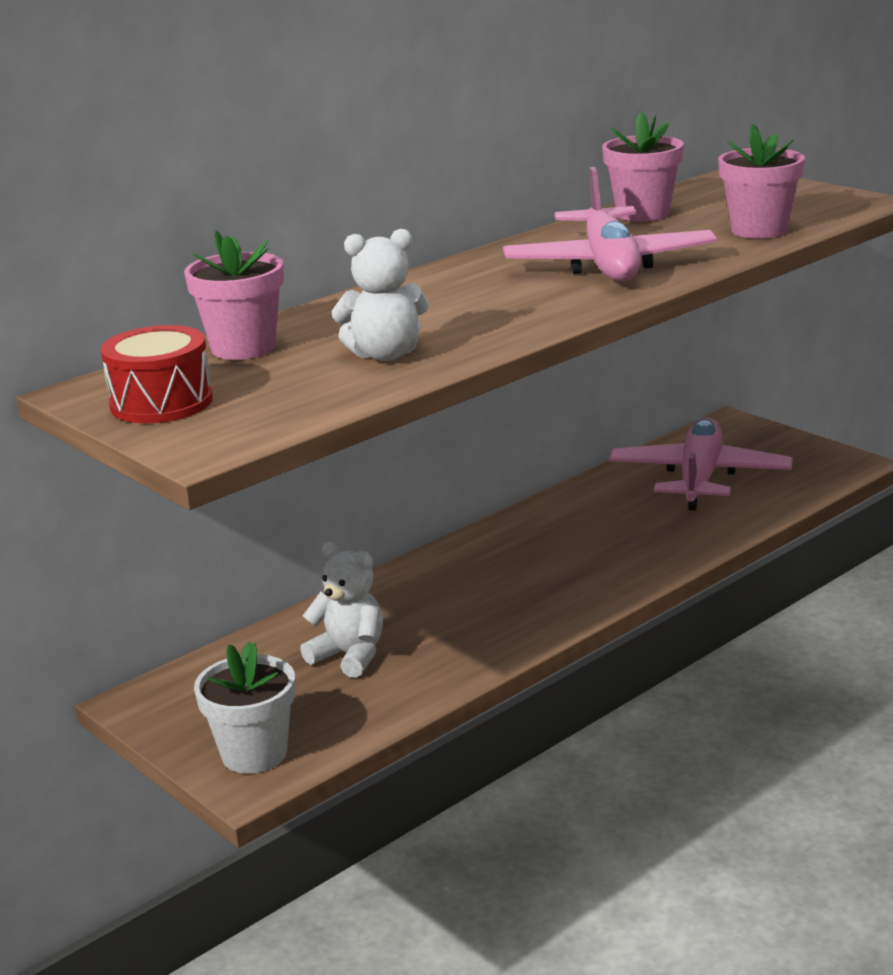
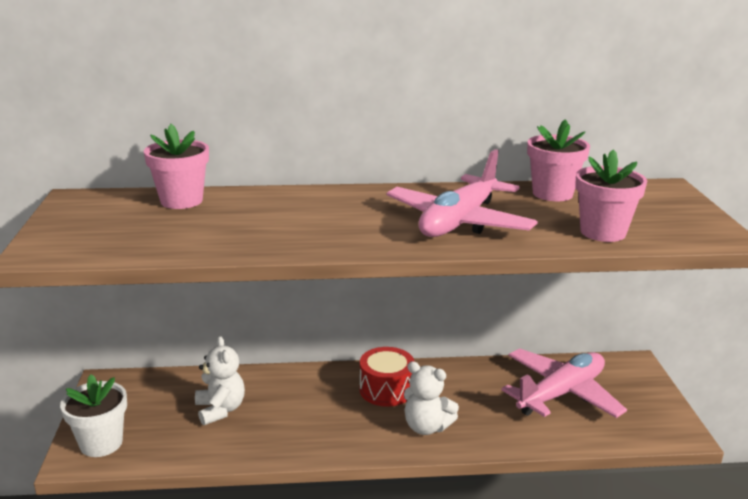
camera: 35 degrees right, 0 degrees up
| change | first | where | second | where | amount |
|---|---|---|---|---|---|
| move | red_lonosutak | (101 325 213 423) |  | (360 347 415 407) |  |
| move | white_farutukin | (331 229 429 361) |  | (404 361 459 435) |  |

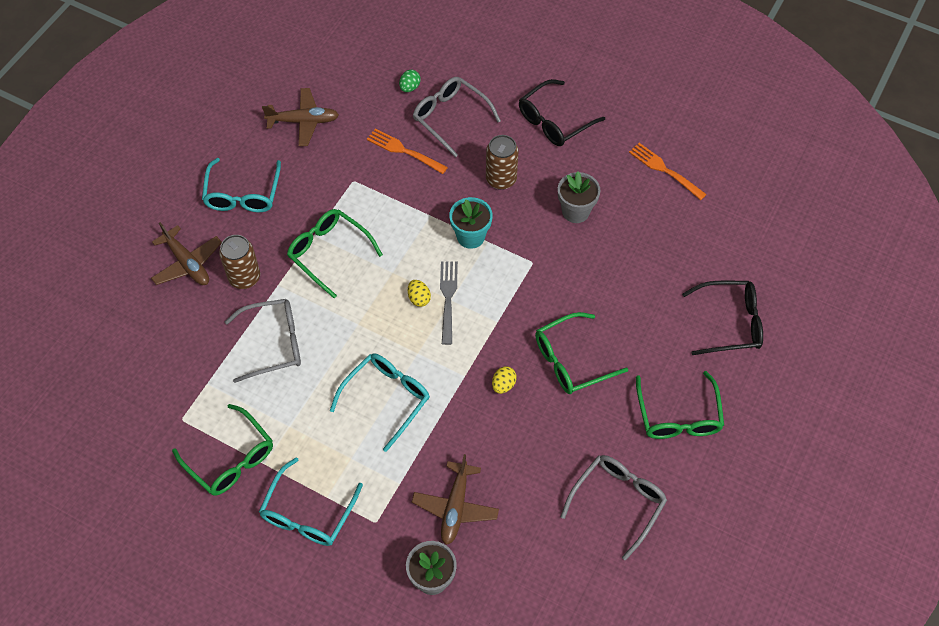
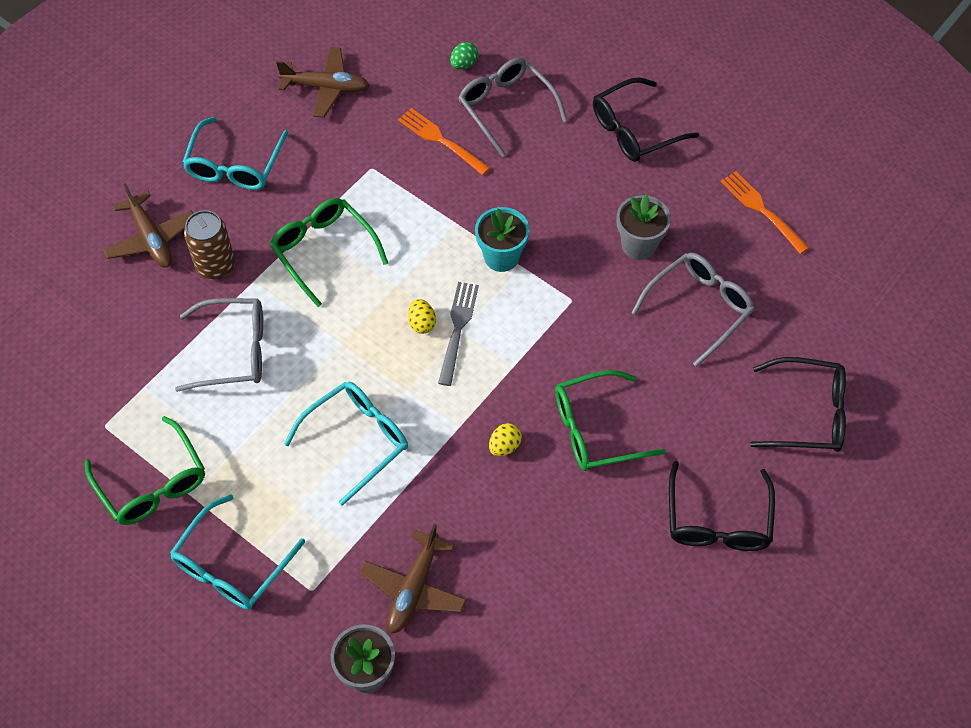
camera: 10 degrees right, 0 degrees up
| change | first | where | second | where | amount |
|---|---|---|---|---|---|
| move | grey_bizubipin | (560 455 667 560) |  | (631 253 755 367) |  |
| recolor | green_bizubipin | (636 371 724 439) | black_bizubipin | (669 461 775 551) |  |
| delete | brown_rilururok | (486 135 519 190) |  |  |  |

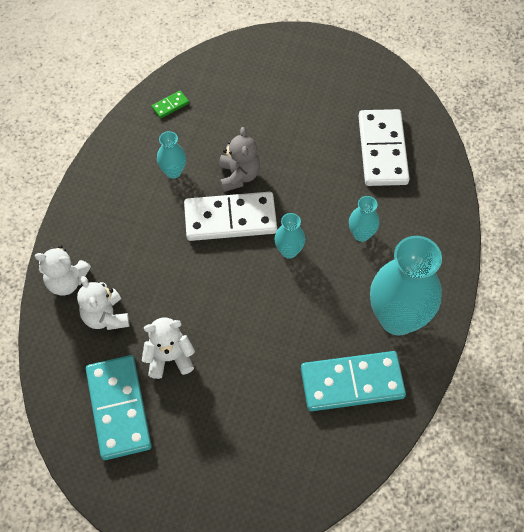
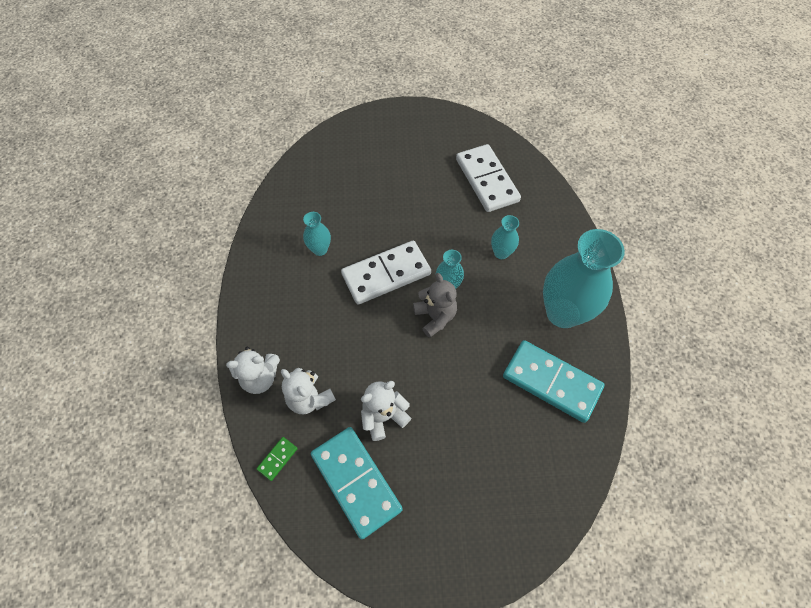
camera: 20 degrees left, 0 degrees up
| change | first | where | second | where | amount |
|---|---|---|---|---|---|
| move | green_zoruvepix | (152 90 189 119) |  | (257 437 298 481) |  |
| move | grey_farutukin | (219 127 260 192) |  | (413 273 457 338) |  |
| rotate | turquoise_zoruvepix | (301 351 406 411) |  | (503 340 605 423) | 60 degrees clockwise |

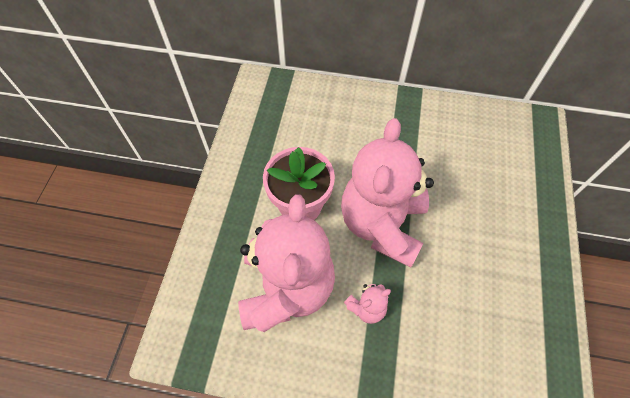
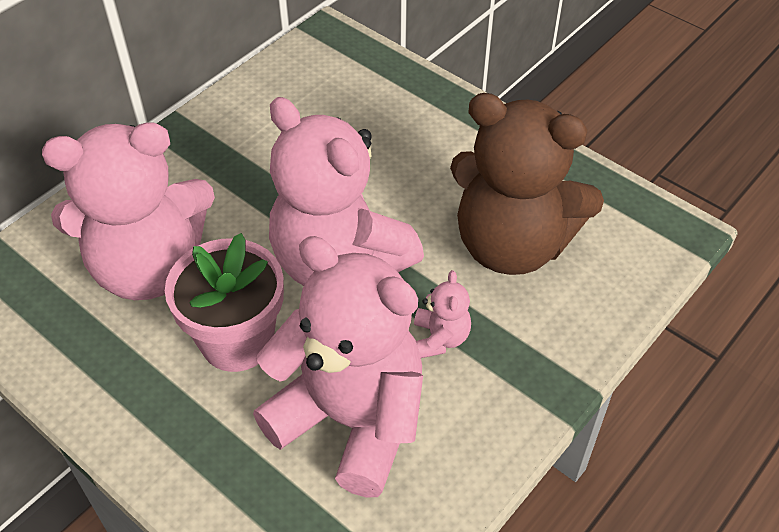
camera: 60 degrees left, 10 degrees down
| change | first | where | second | where | amount |
|---|---|---|---|---|---|
| insert |  |  | pink_farutukin | (42 122 215 300) |  |
| insert |  |  | brown_farutukin | (450 93 604 275) |  |

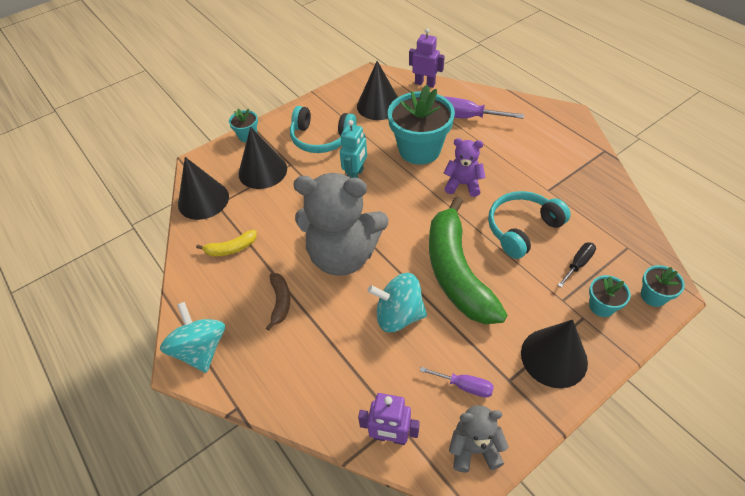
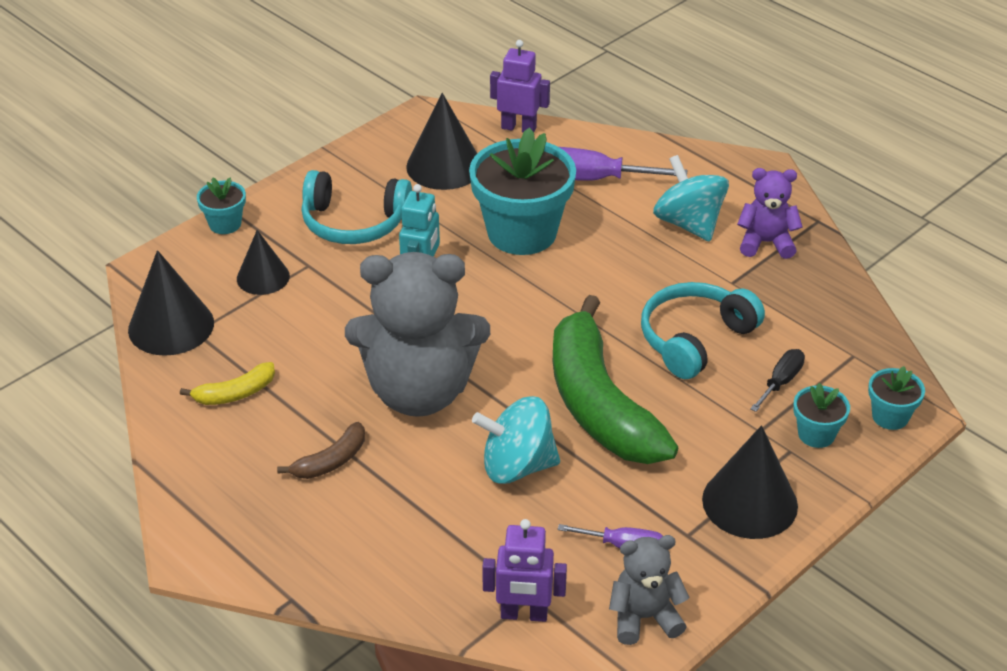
camera: 10 degrees left, 10 degrees down
| change | first | where | second | where | amount |
|---|---|---|---|---|---|
| resize | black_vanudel | (238 127 287 189) |  | (237 230 290 295) | x0.64 |
| rotate | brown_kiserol | (266 273 290 331) |  | (277 422 365 479) | 60 degrees clockwise |
| move | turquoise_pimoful | (160 302 225 373) |  | (653 155 729 242) |  |
| move | purple_farutukin | (444 138 485 197) |  | (737 168 802 259) |  |

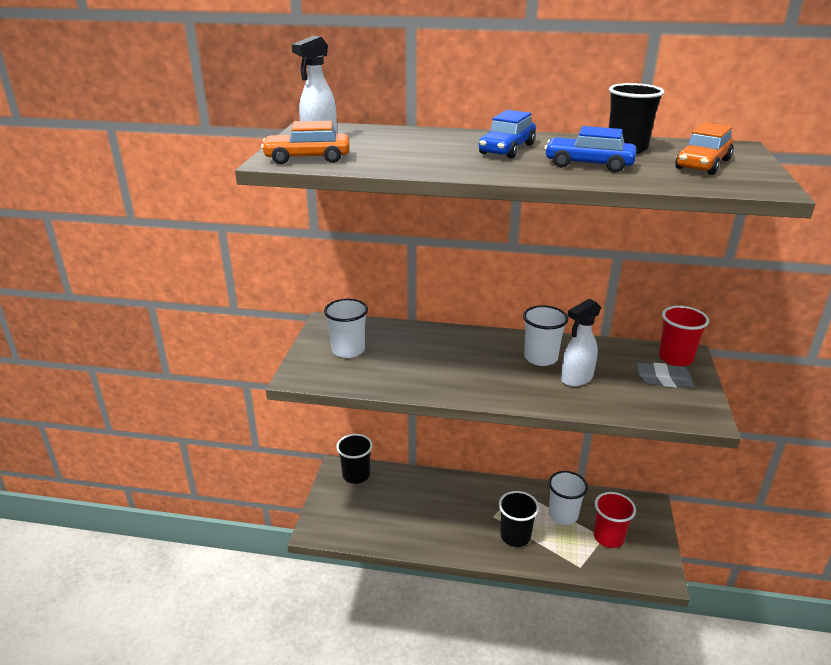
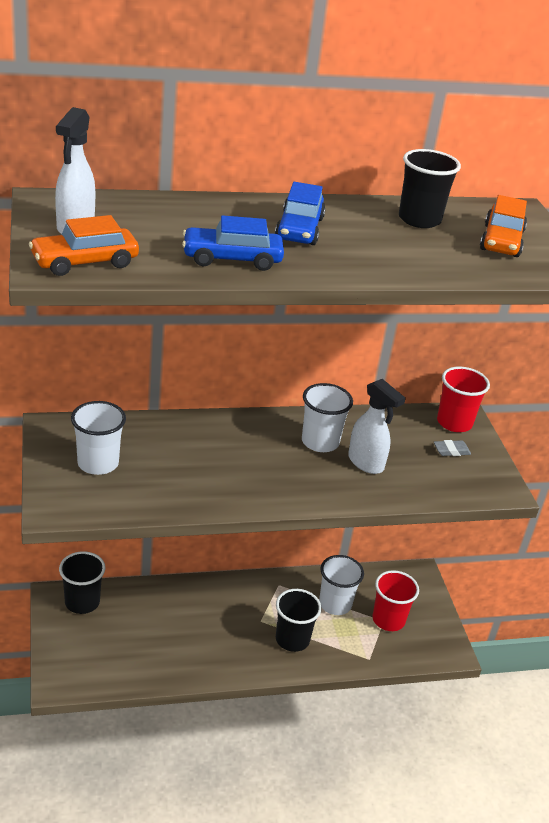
camera: 25 degrees left, 5 degrees up
| change | first | where | second | where | amount |
|---|---|---|---|---|---|
| move | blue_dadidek | (544 126 637 173) |  | (182 215 284 271) |  |
| rotate | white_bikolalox | (561 299 601 387) |  | (348 379 406 474) | 75 degrees counterclockwise |
| resize | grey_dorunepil | (637 363 694 388) |  | (434 440 471 456) | x0.63 |

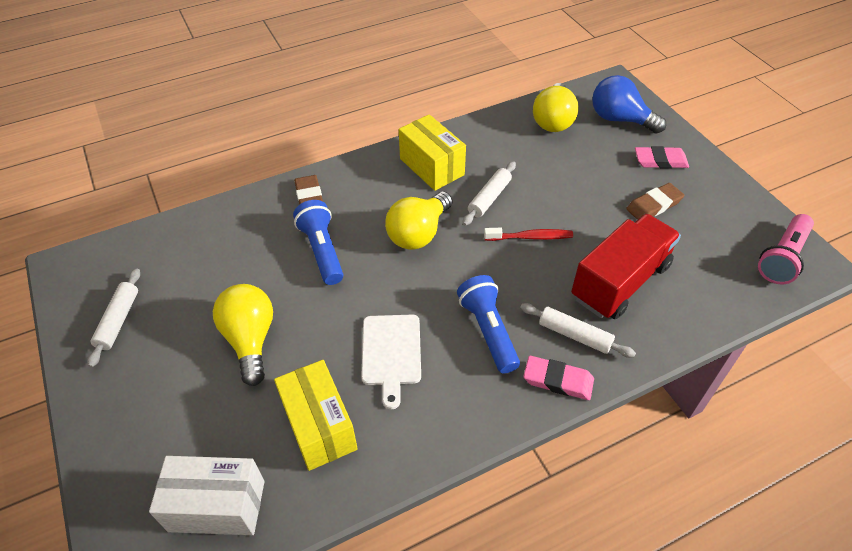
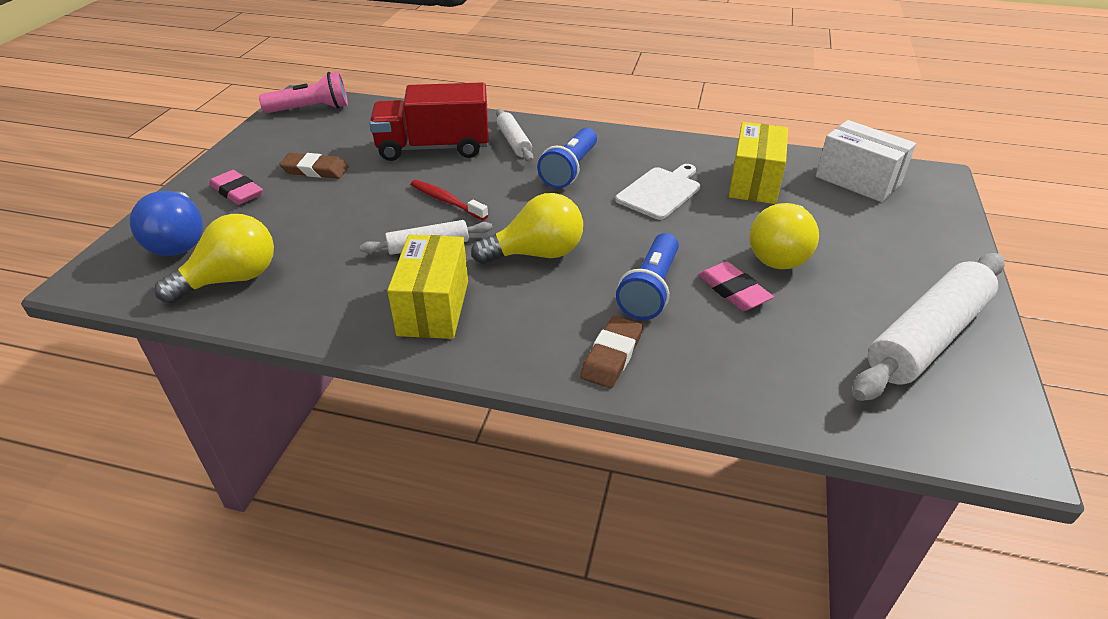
camera: 140 degrees left, 10 degrees down
| change | first | where | second | where | amount |
|---|---|---|---|---|---|
| move | pink_dorunepil | (523 356 594 400) |  | (698 261 774 311) |  |
| resize | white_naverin | (87 268 140 368) |  | (853 253 1005 401) | x1.91 |

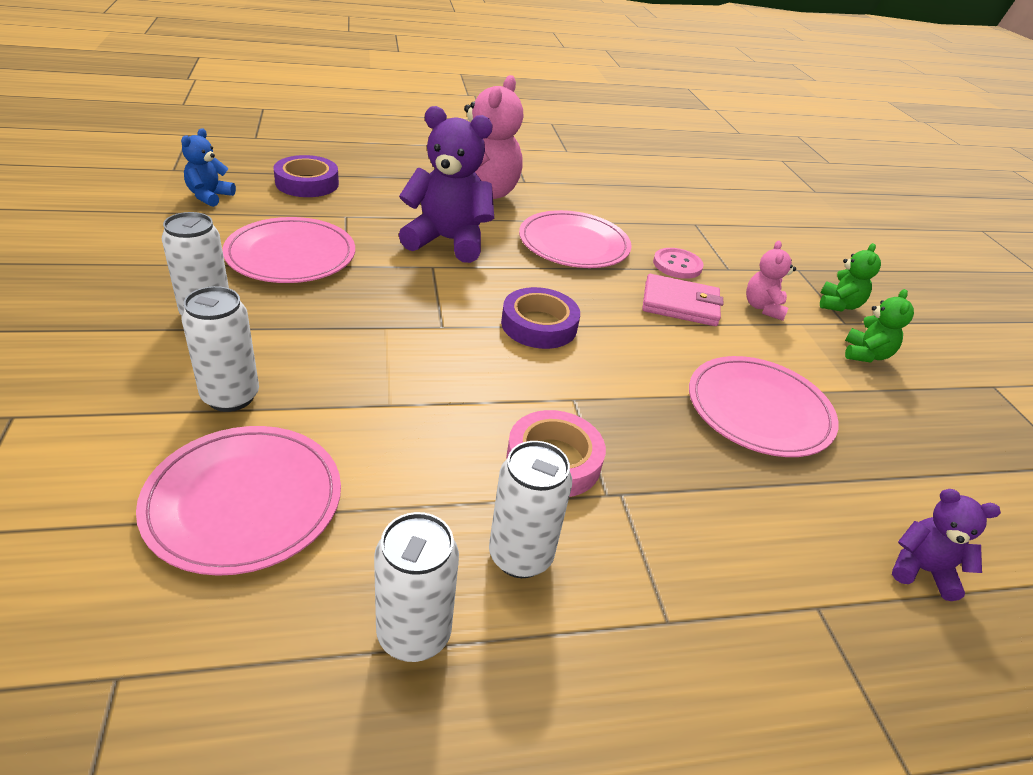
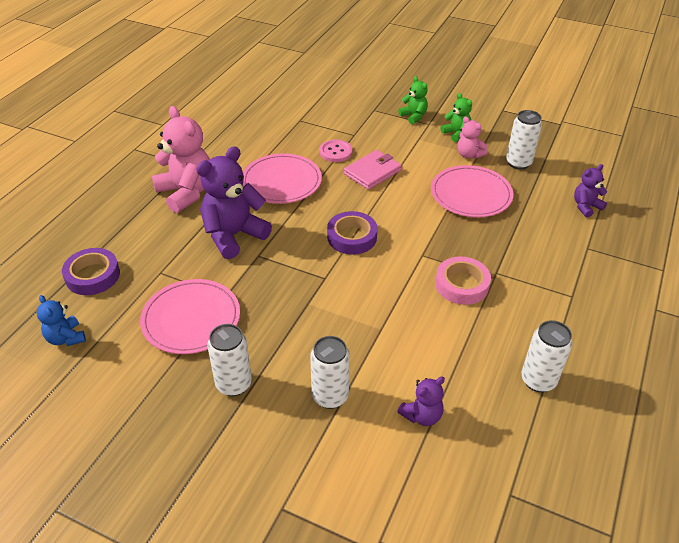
camera: 50 degrees left, 5 degrees up
| change | first | where | second | where | amount |
|---|---|---|---|---|---|
| replace | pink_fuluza | (136 426 341 576) | purple_farutukin | (397 376 445 426) |  |
| move | pink_farutukin | (746 240 796 321) |  | (457 117 487 159) |  |
| move | white_rilururok | (489 441 572 578) |  | (506 110 542 170) |  |

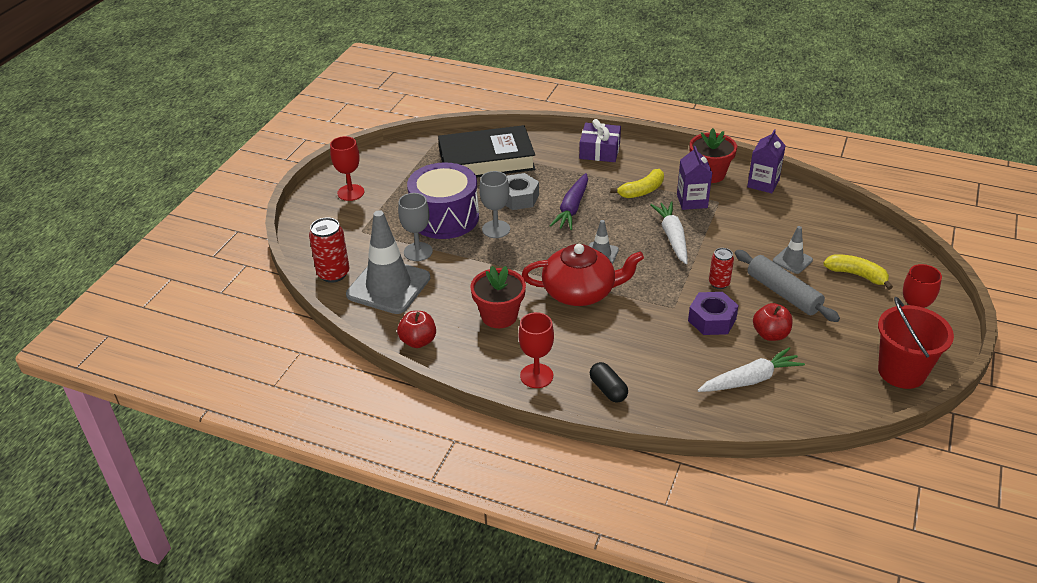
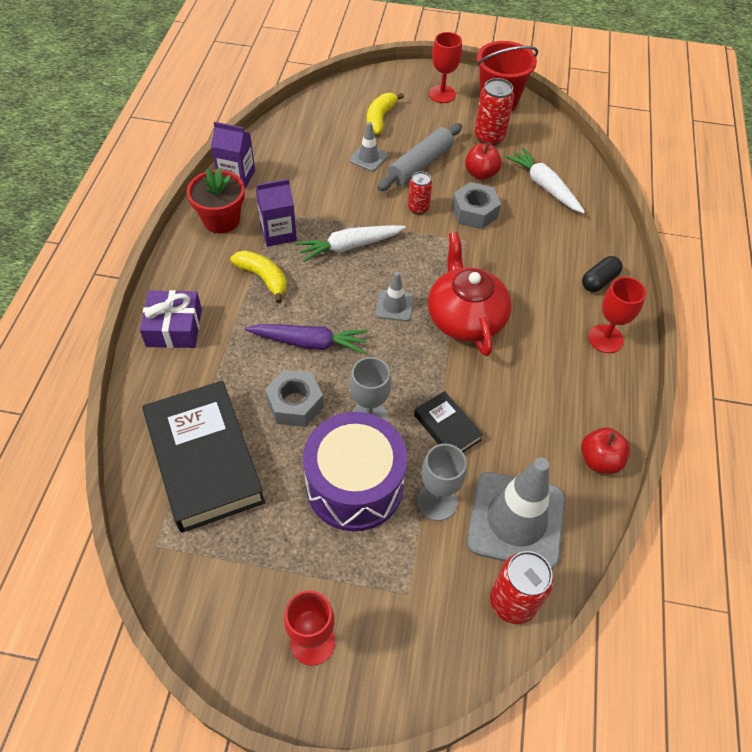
camera: 105 degrees left, 15 degrees up
| change | first | where | second | where | amount |
|---|---|---|---|---|---|
| insert |  |  | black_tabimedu | (414 391 483 452) |  |
| recolor | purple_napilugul | (688 292 739 335) | grey_napilugul | (452 182 501 229) |  |
| insert |  |  | red_rilururok | (474 78 514 146) |  |
| delete | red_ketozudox | (470 266 526 328) |  |  |  |

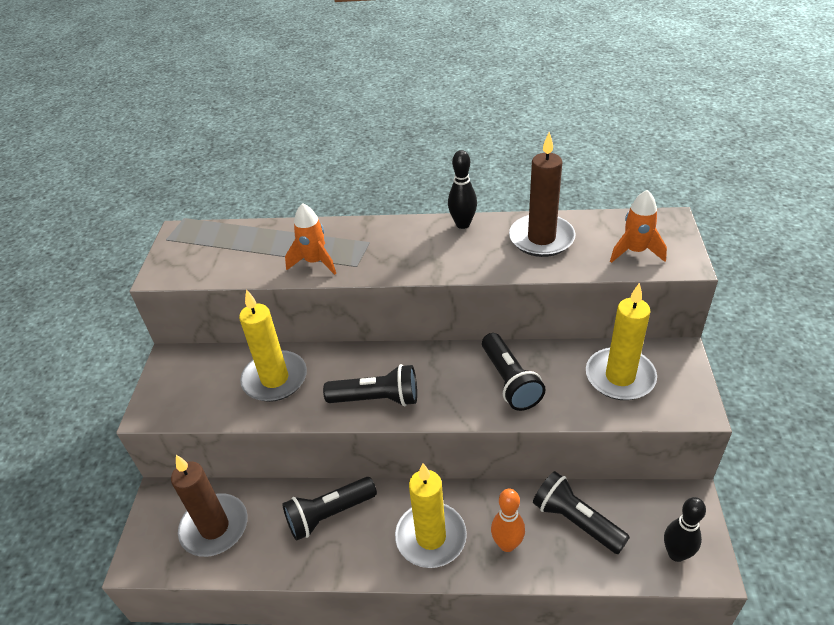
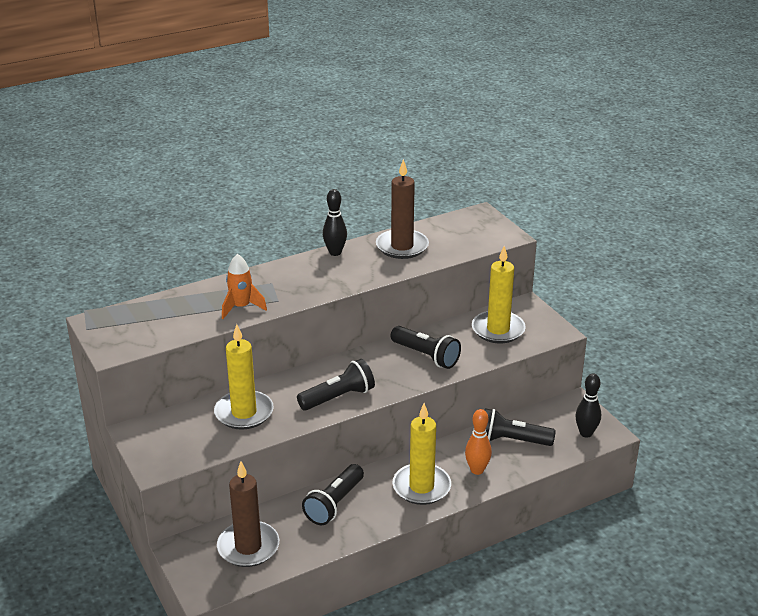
camera: 35 degrees left, 10 degrees down
| change | first | where | second | where | amount |
|---|---|---|---|---|---|
| delete | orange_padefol | (610 190 667 263) |  |  |  |

